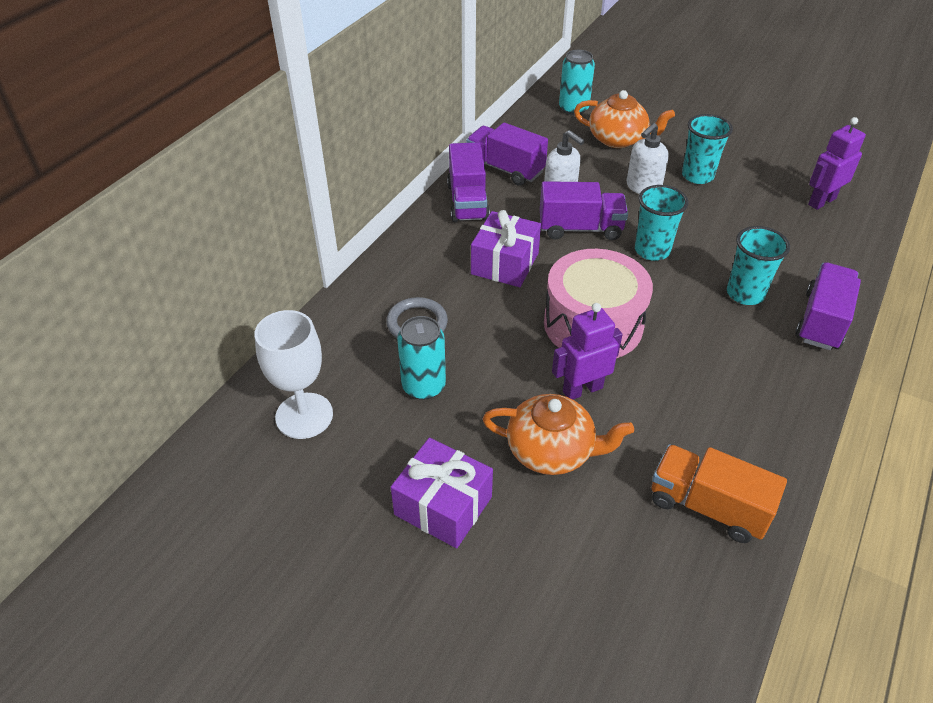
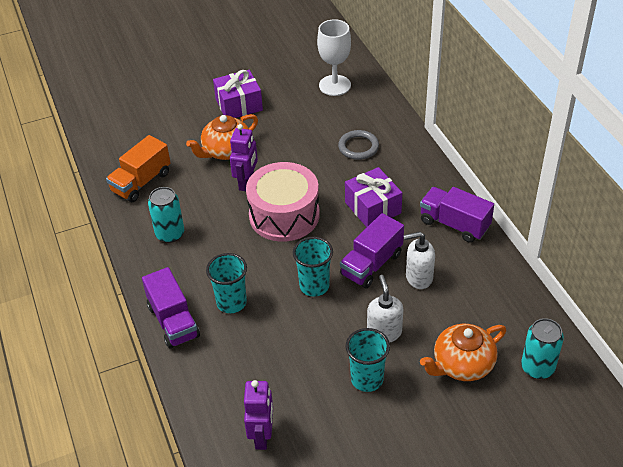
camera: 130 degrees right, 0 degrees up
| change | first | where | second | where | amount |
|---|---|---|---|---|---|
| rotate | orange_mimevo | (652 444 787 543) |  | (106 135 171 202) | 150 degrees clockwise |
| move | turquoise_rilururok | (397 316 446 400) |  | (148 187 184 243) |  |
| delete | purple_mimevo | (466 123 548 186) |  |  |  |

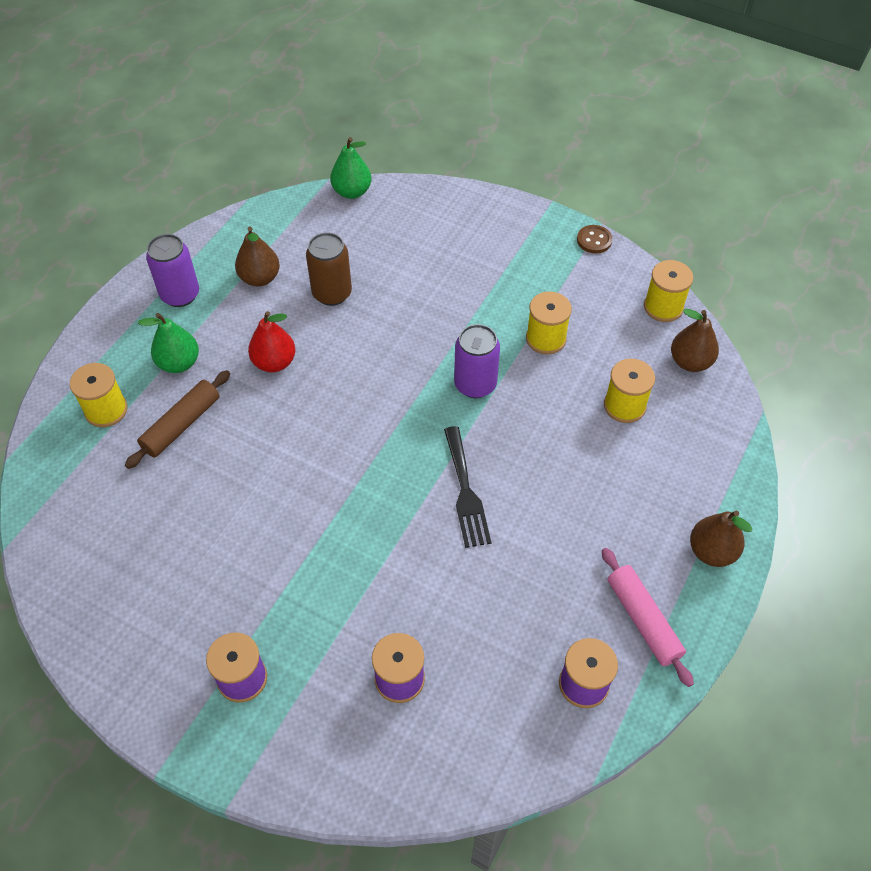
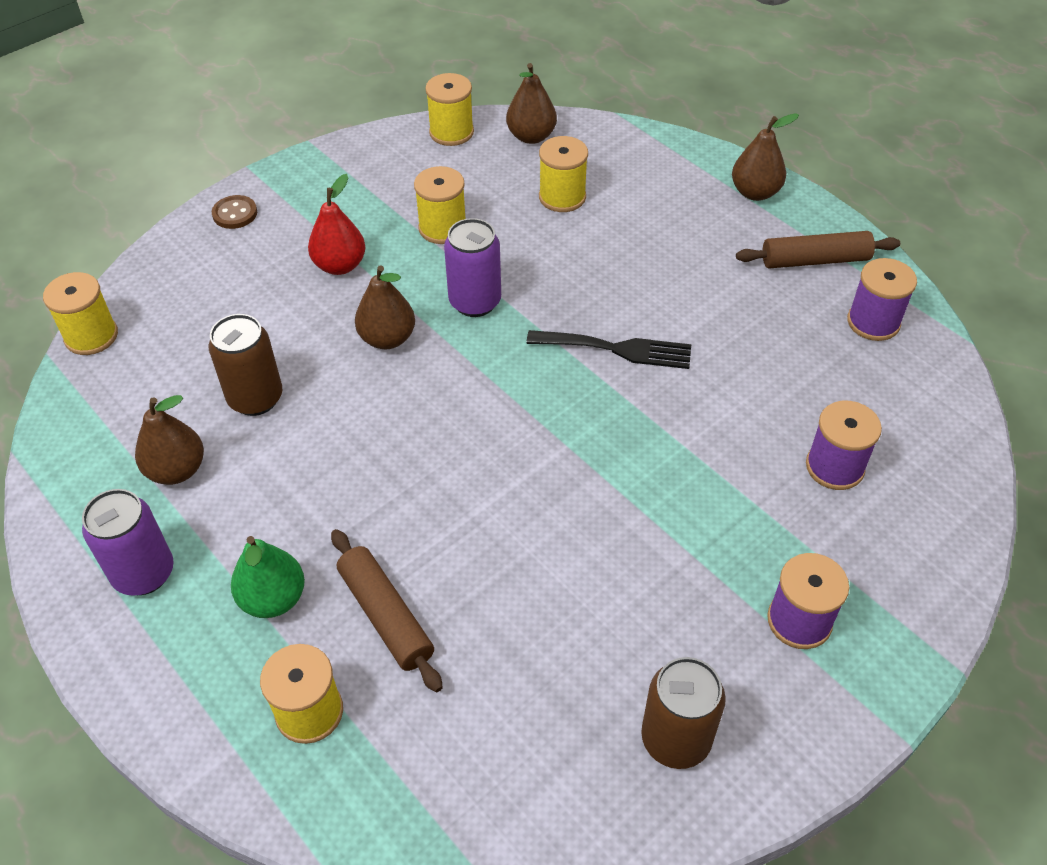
camera: 70 degrees left, 5 degrees down
| change | first | where | second | where | amount |
|---|---|---|---|---|---|
| replace | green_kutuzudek | (330 137 372 199) | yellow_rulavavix | (43 272 118 355) |  |
| move | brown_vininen | (577 225 612 253) |  | (212 195 257 229) |  |
| move | red_kutuzudek | (248 311 296 372) |  | (308 174 365 275) |  |
| insert |  |  | brown_kutuzudek | (355 265 415 349) |  |
| insert |  |  | brown_rilururok | (641 657 726 769) |  |
| recolor | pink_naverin | (602 548 694 687) | brown_naverin | (736 231 900 269) |  |

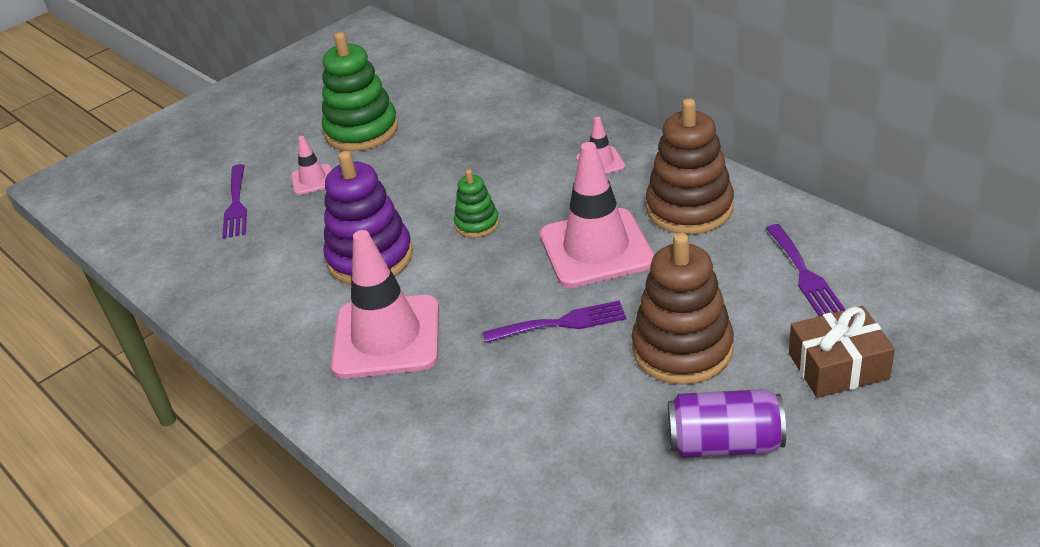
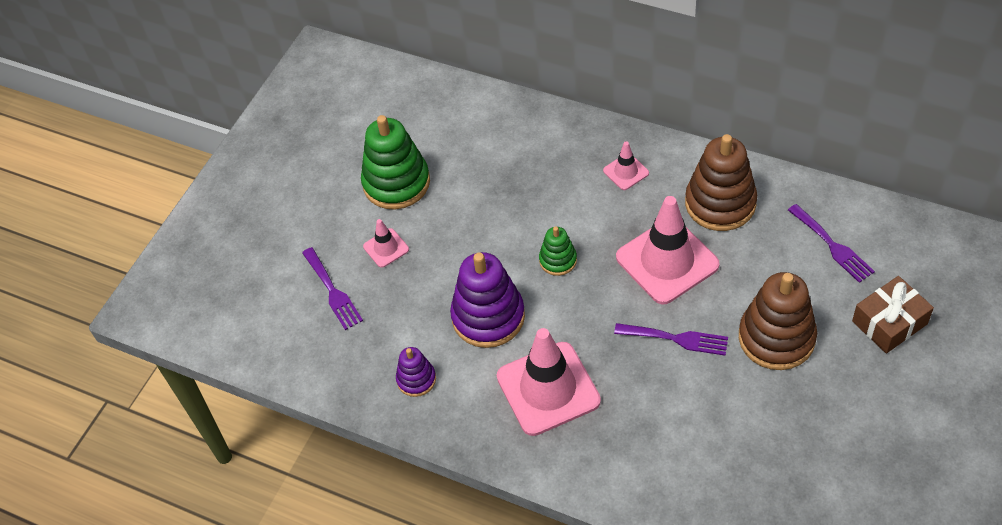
camera: 20 degrees left, 15 degrees up
| change | first | where | second | where | amount |
|---|---|---|---|---|---|
| insert |  |  | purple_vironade | (396 347 436 397) |  |
| rotate | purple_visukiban | (483 300 626 343) |  | (614 323 728 356) | 45 degrees clockwise |
| delete | purple_rilururok | (668 389 786 458) |  |  |  |

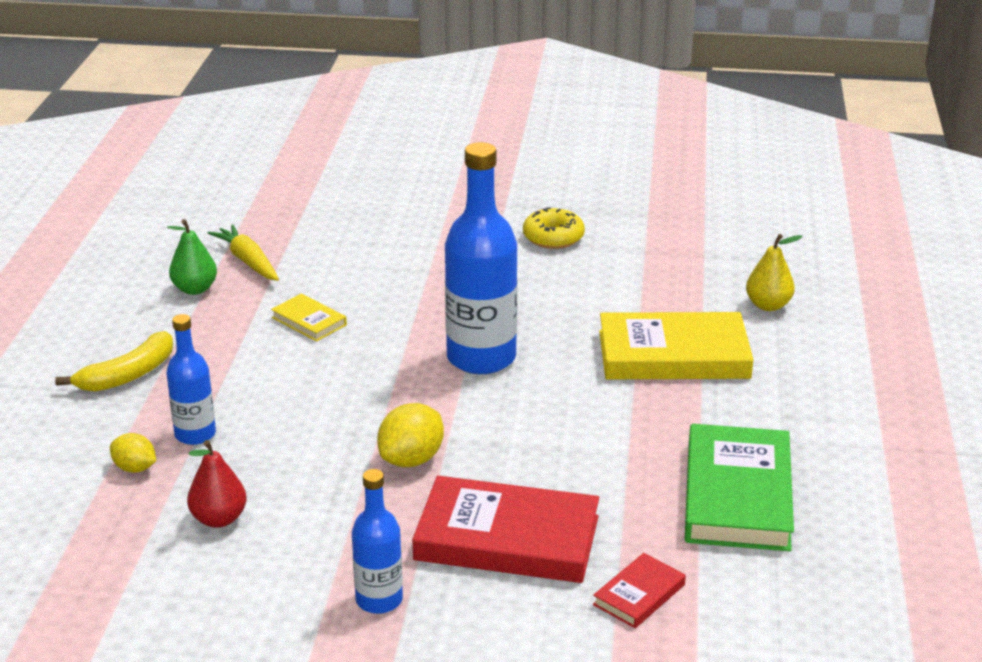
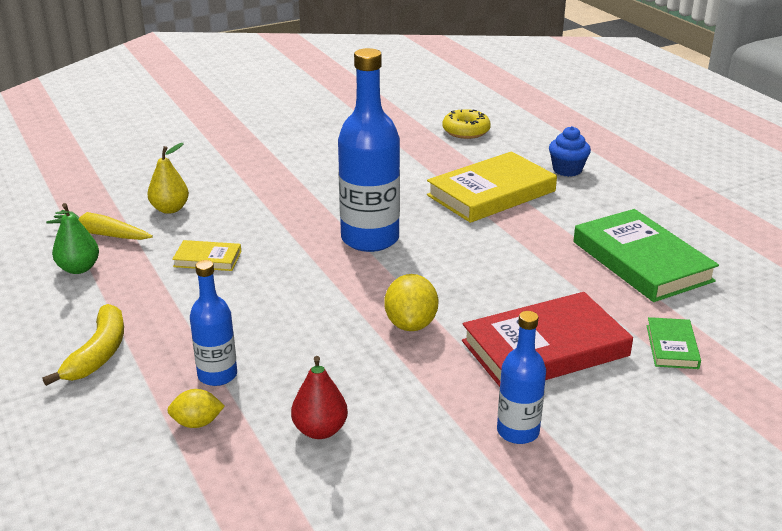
camera: 35 degrees left, 0 degrees up
| change | first | where | second | where | amount |
|---|---|---|---|---|---|
| move | yellow_kutuzudek | (746 234 803 311) |  | (147 143 189 214) |  |
| move | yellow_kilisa | (523 208 585 249) |  | (442 109 491 139) |  |
| insert |  |  | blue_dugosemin | (549 126 591 177) |  |
| recolor | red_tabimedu | (593 553 686 628) | green_tabimedu | (647 317 701 369) |  |

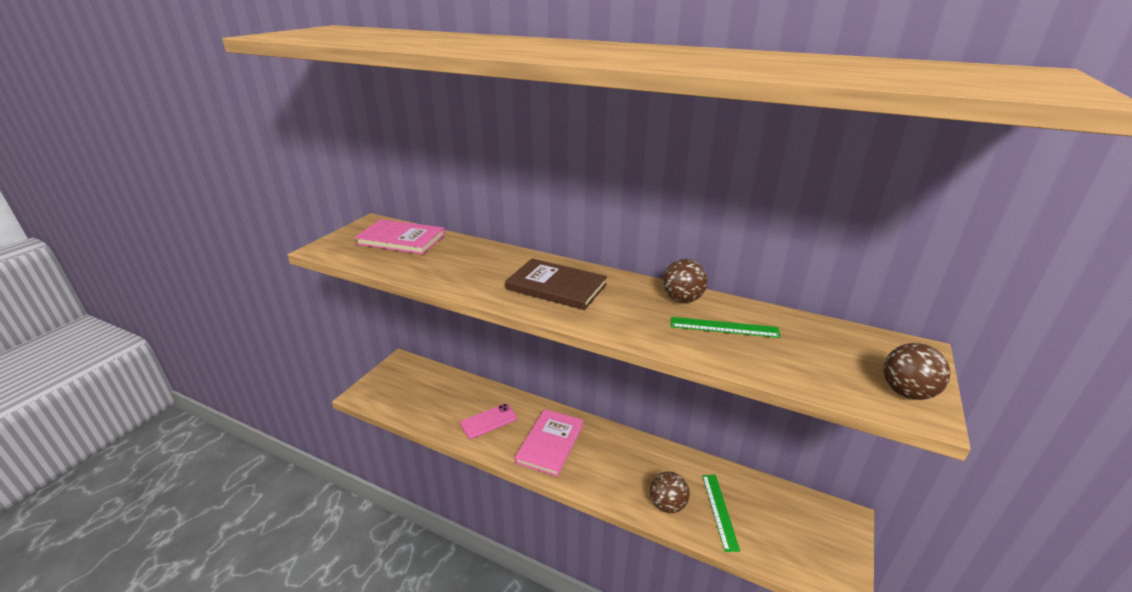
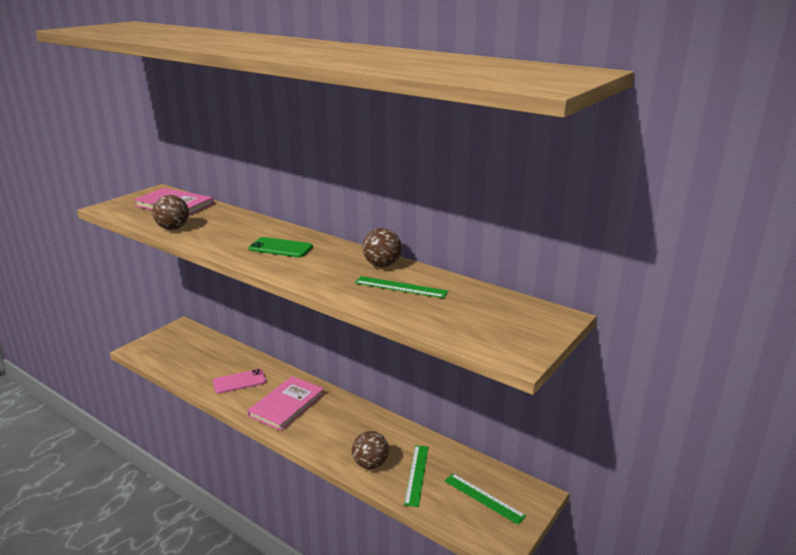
camera: 10 degrees right, 5 degrees down
| change | first | where | second | where | amount |
|---|---|---|---|---|---|
| move | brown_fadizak | (883 343 950 400) |  | (152 195 189 230) |  |
| replace | brown_tabimedu | (505 258 607 310) | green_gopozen | (249 237 313 257) |  |
| insert |  |  | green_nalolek | (445 473 526 525) |  |

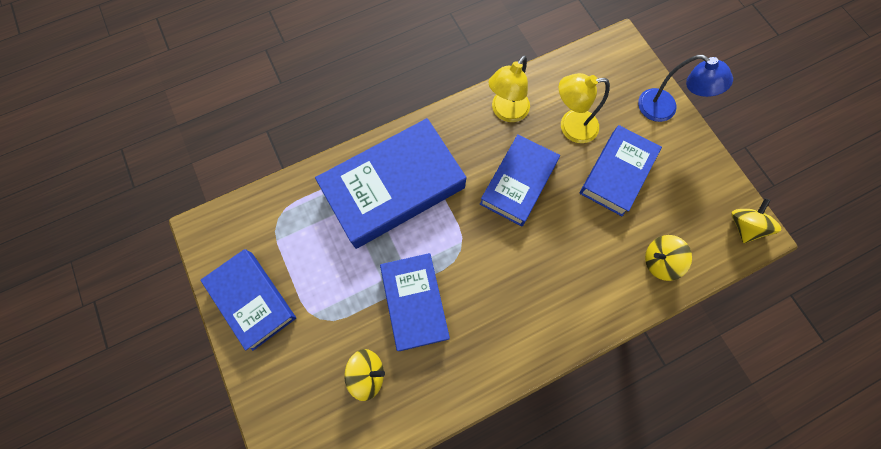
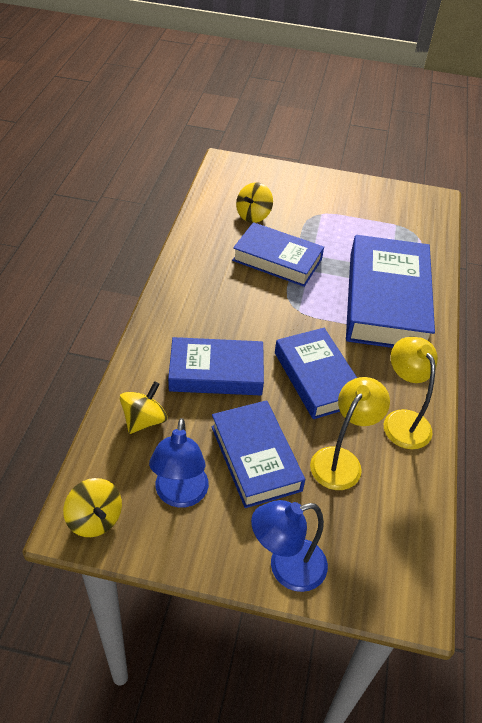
camera: 125 degrees right, 25 degrees down
| change | first | where | second | where | amount |
|---|---|---|---|---|---|
| insert |  |  | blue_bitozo | (149 418 209 508) |  |
| move | blue_tabimedu | (200 249 296 351) |  | (168 337 264 395) |  |

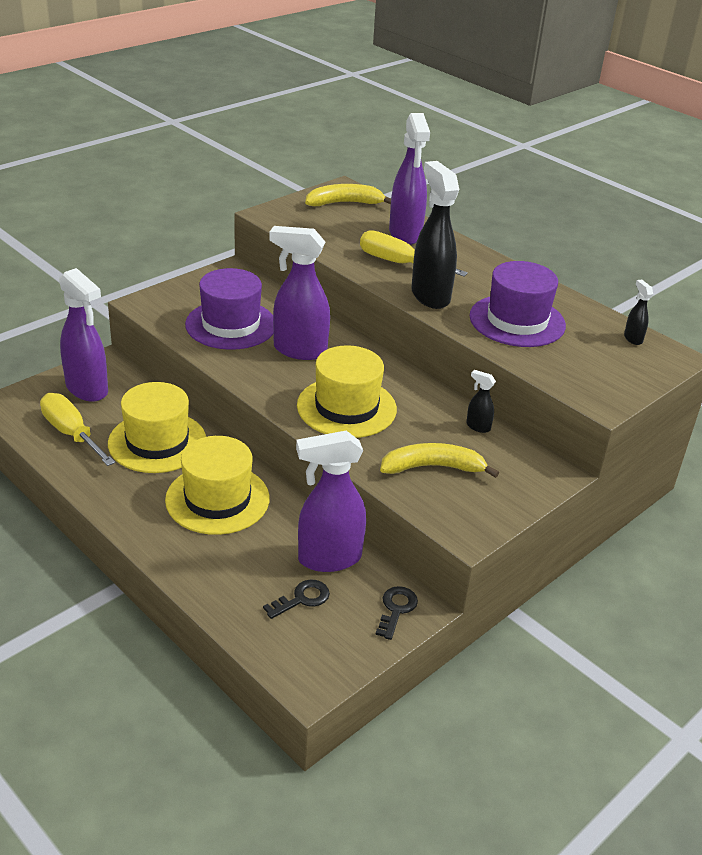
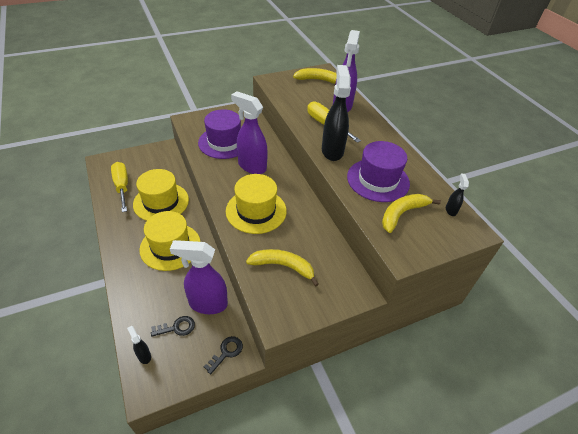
camera: 20 degrees right, 10 degrees up
| change | first | where | second | where | amount |
|---|---|---|---|---|---|
| move | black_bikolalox | (466 370 496 433) |  | (127 326 151 364) |  |
| insert |  |  | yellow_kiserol | (382 194 441 233) |  |
| delete | purple_bikolalox | (59 268 108 402) |  |  |  |

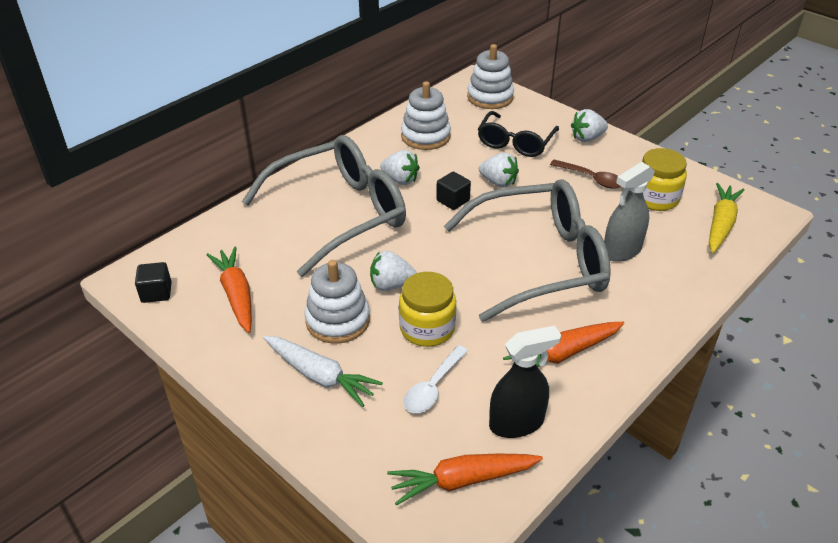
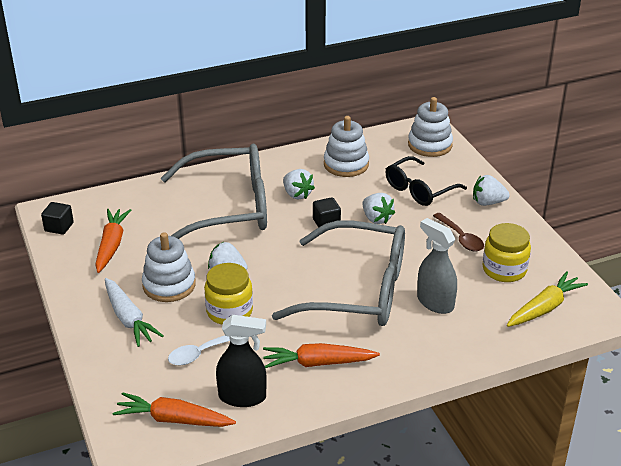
camera: 25 degrees right, 5 degrees down
| change | first | where | second | where | amount |
|---|---|---|---|---|---|
| rotate | grey_bikolalox | (604 162 655 262) |  | (417 218 457 314) | 60 degrees clockwise |

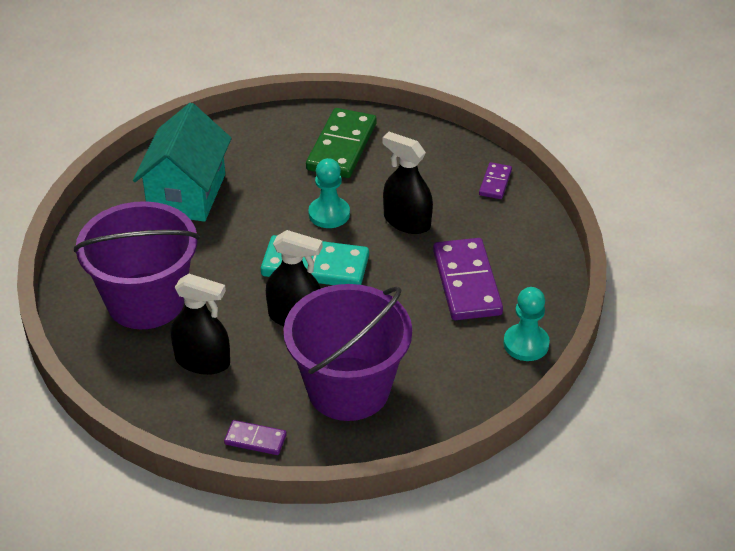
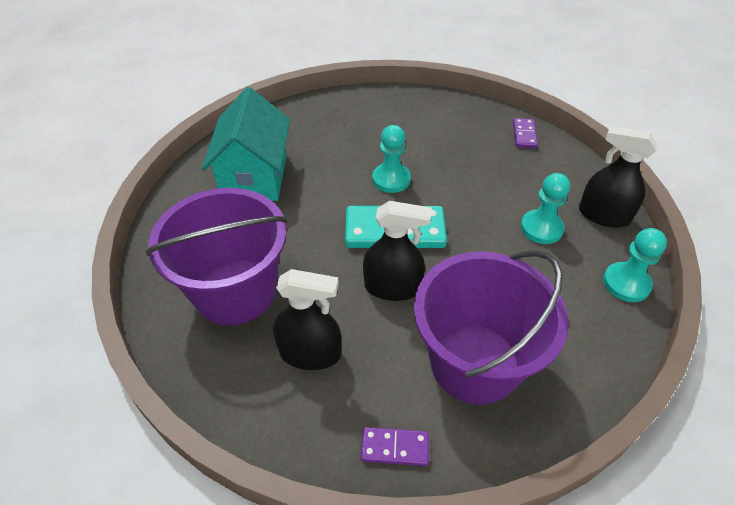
camera: 10 degrees left, 5 degrees up
| change | first | where | second | where | amount |
|---|---|---|---|---|---|
| replace | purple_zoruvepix | (433 238 503 320) | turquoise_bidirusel | (521 173 570 244) |  |
| move | black_bikolalox | (382 132 433 234) |  | (579 126 657 228) |  |
| delete | green_zoruvepix | (306 108 376 178) |  |  |  |

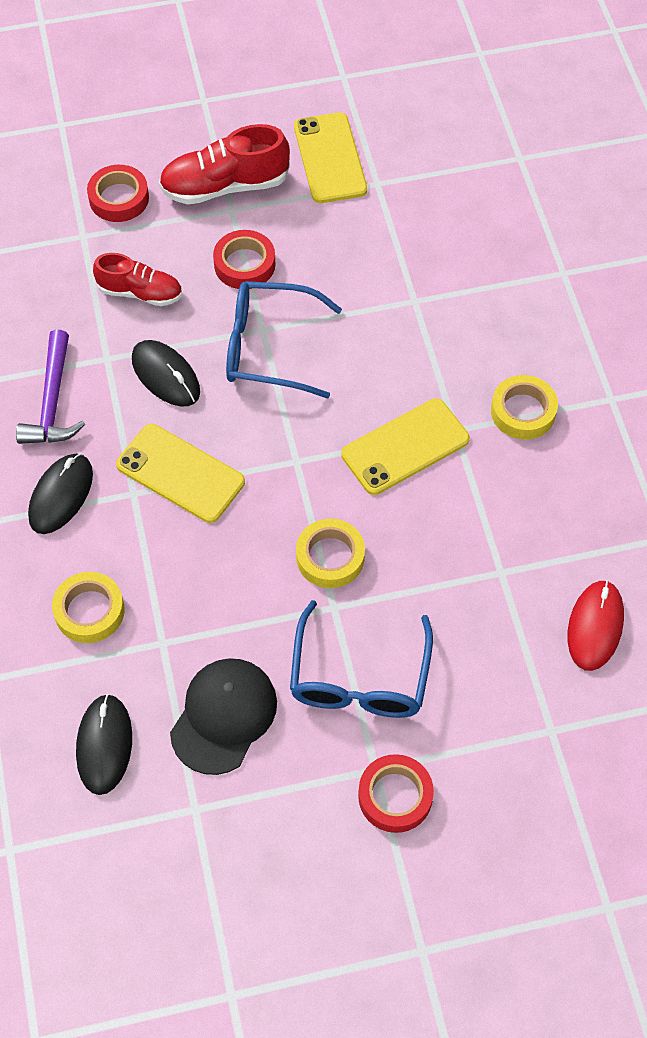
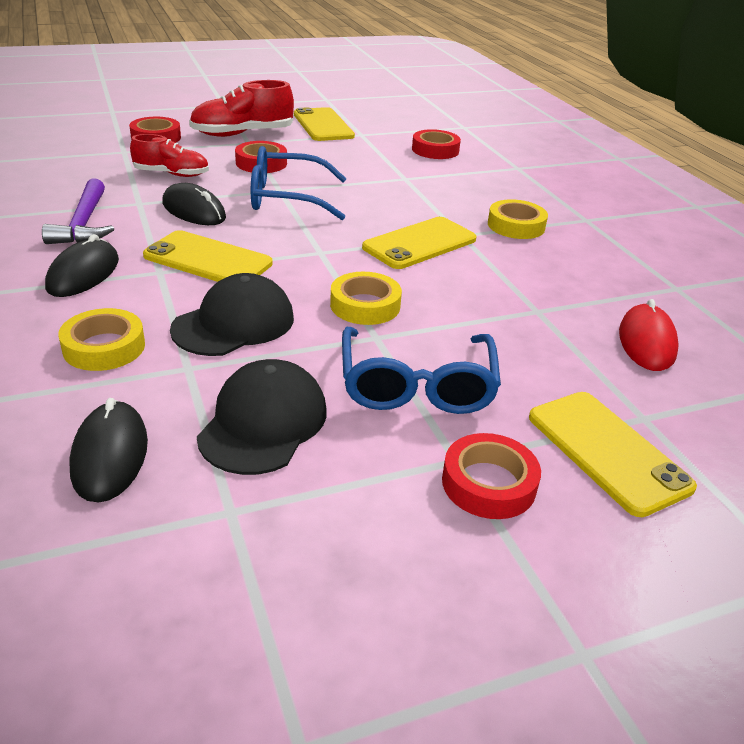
camera: 10 degrees left, 25 degrees down
| change | first | where | second | where | amount |
|---|---|---|---|---|---|
| insert |  |  | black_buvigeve | (170 273 294 356) |  |
| insert |  |  | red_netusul | (412 129 461 159) |  |
| insert |  |  | yellow_gopozen | (529 392 697 517) |  |

